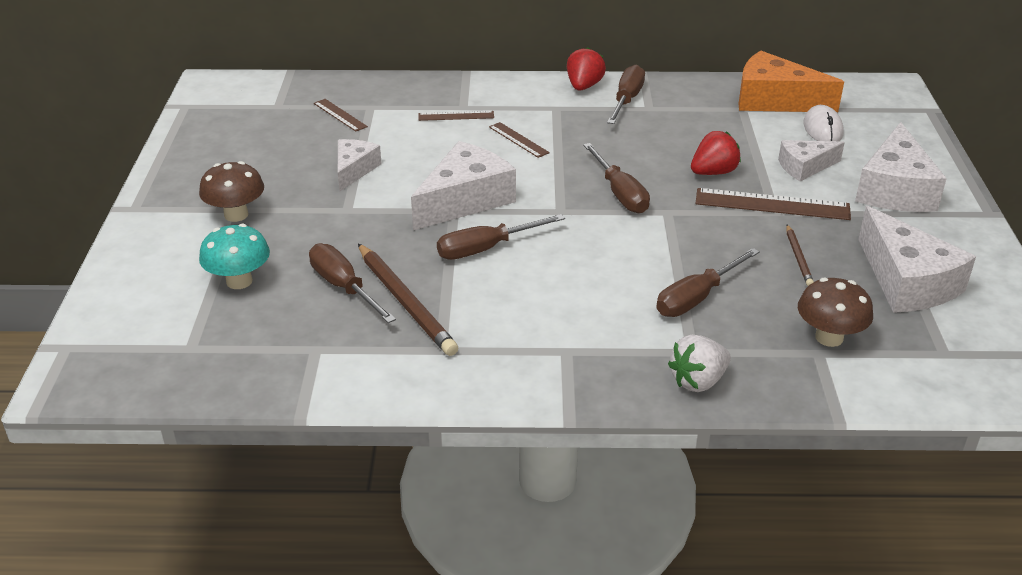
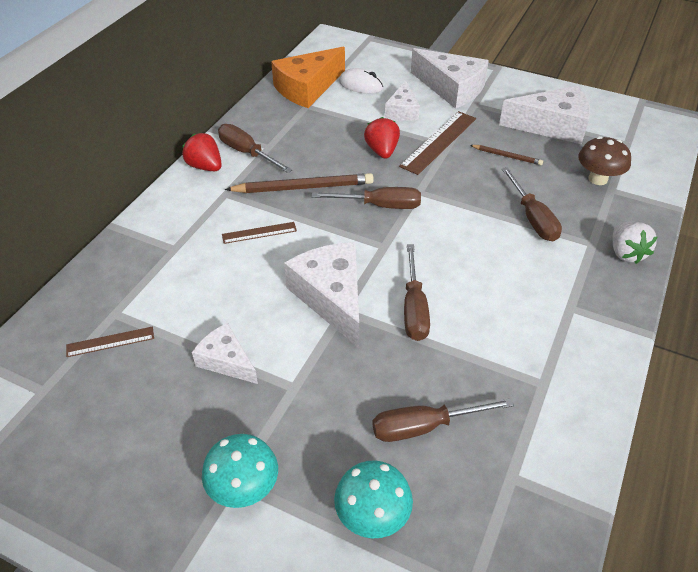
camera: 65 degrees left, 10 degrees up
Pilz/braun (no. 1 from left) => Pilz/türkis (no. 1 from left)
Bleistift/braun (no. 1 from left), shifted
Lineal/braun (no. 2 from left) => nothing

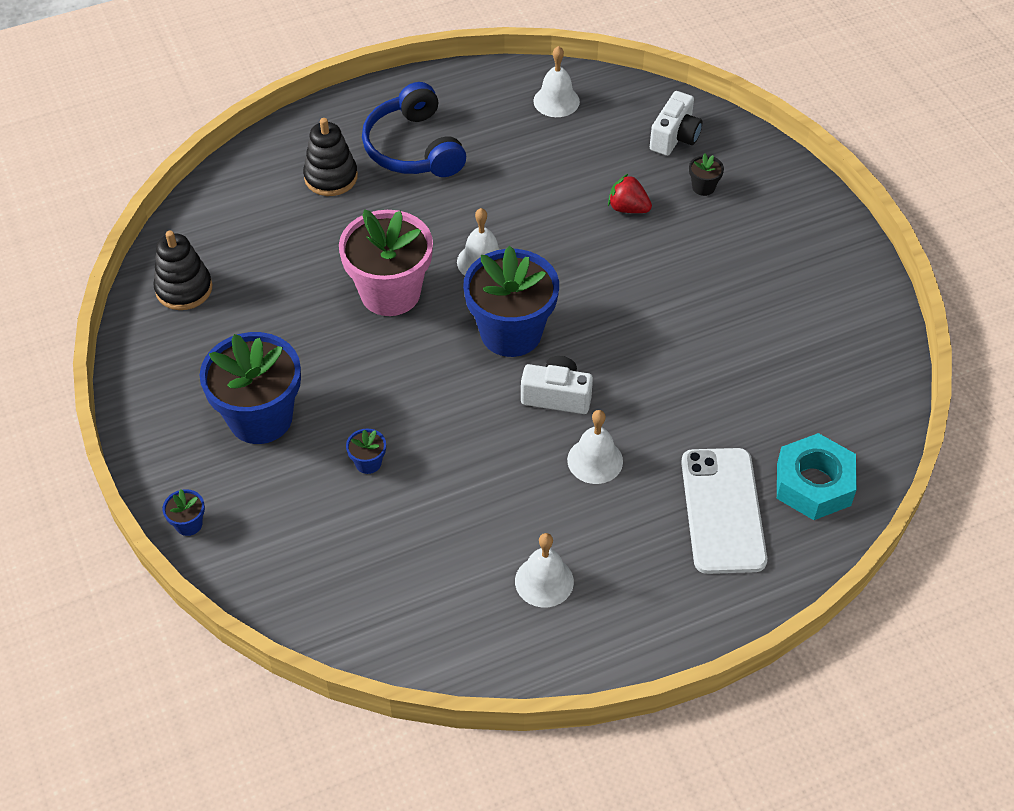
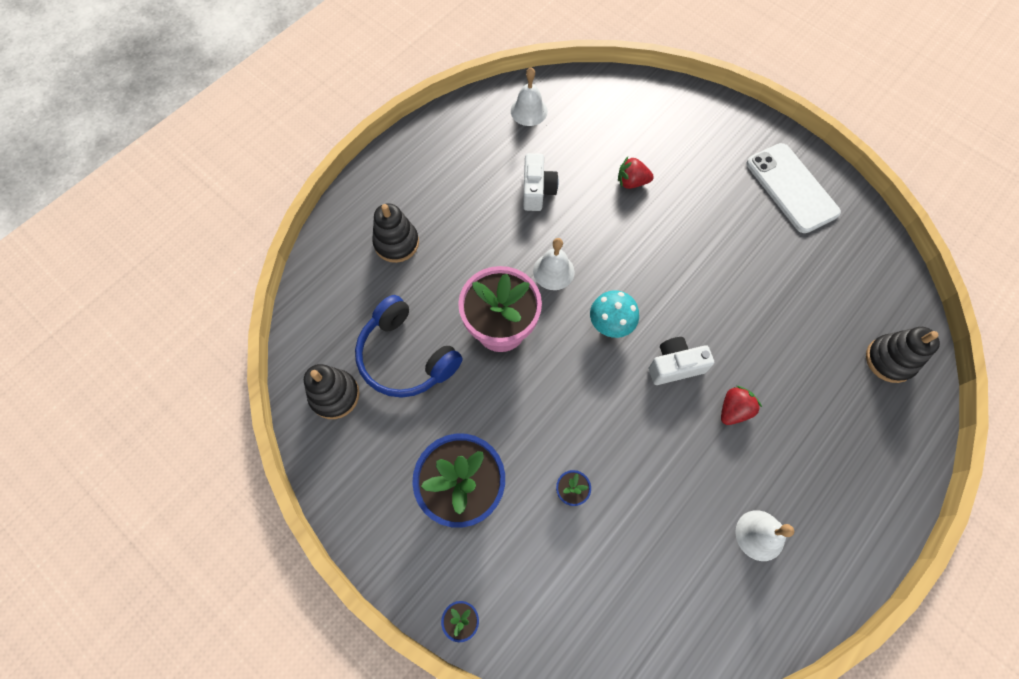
camera: 25 degrees left, 15 degrees up
Kopfhörer/blau, shifted
Kamera/weiß (no. 2 from left in the first image) => Kamera/weiß (no. 1 from left), shifted
Blumentopf/blau (no. 4 from left) => Pilz/türkis
Glocke/weiß (no. 4 from left) => Erdbeere/rot (no. 2 from left)
Handy/weiß, shifted
Sechskantmutter/türkis => Stapelspielzeug/schwarz (no. 3 from left)
Blumentopf/schwarz => nothing

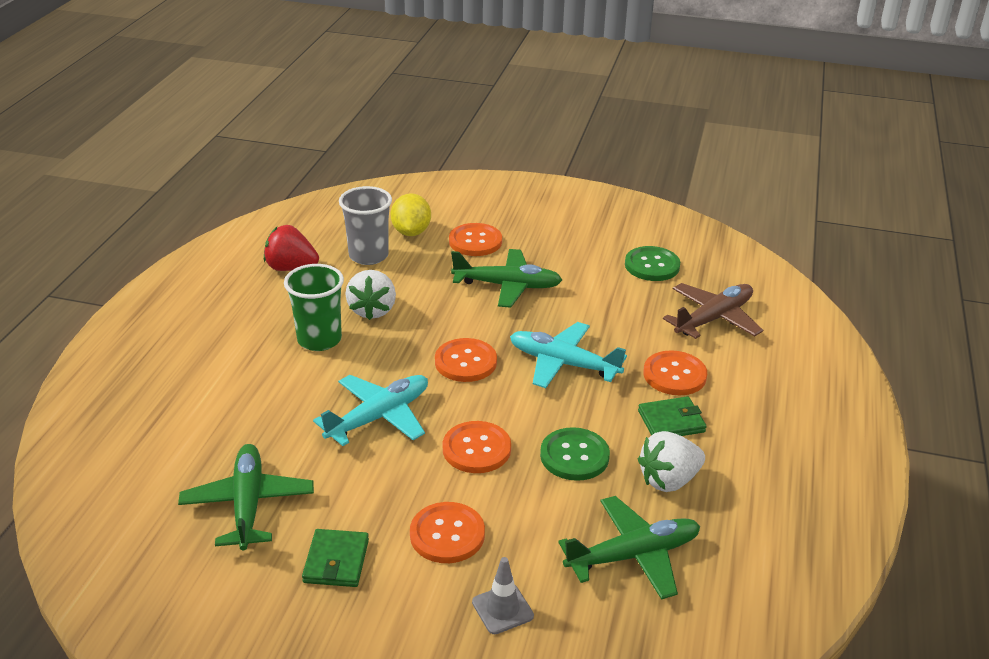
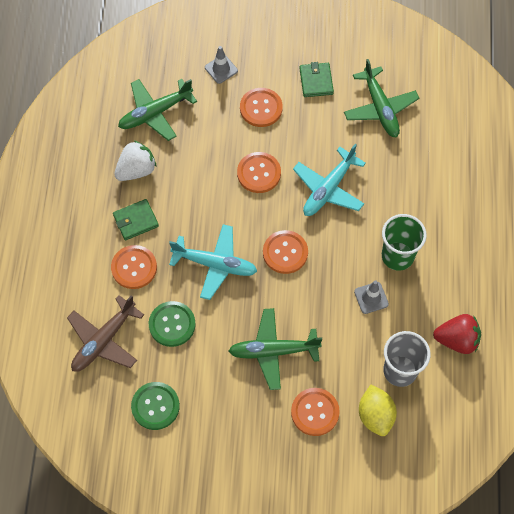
camera: 170 degrees right, 30 degrees up
Knopf/grün (no. 1 from left in the first image) => Knopf/grün (no. 2 from left), shifted
Erdbeere/weiß (no. 1 from left) => Leitkegel/grau (no. 2 from left)

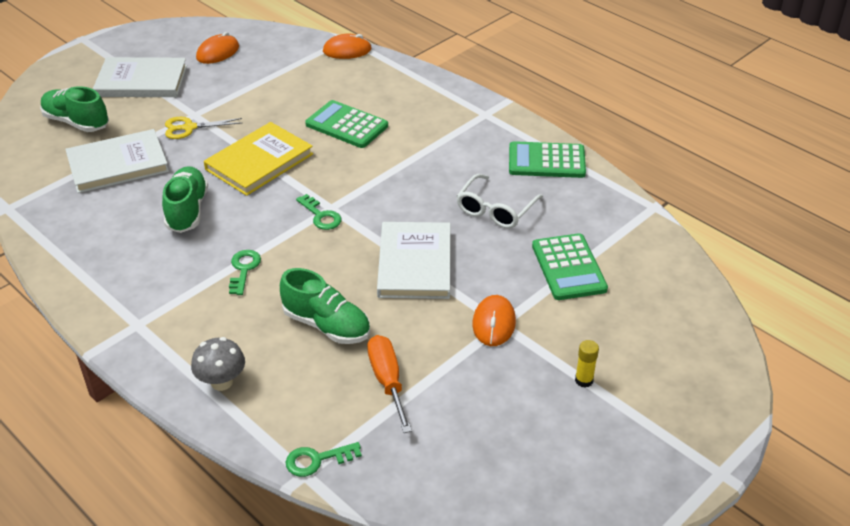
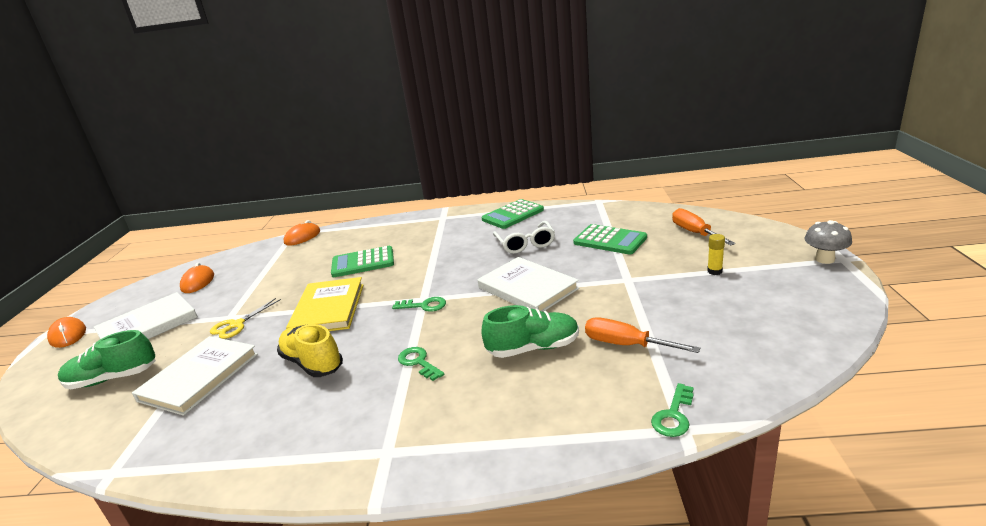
camera: 40 degrees left, 15 degrees down
Computermaus/orange (no. 3 from left in the first image) => Computermaus/orange (no. 1 from left), shifted
Schuh/grün (no. 2 from left) => Schuh/gelb
nothing => Schraubenzieher/orange (no. 2 from left)
Pilz/grau, shifted

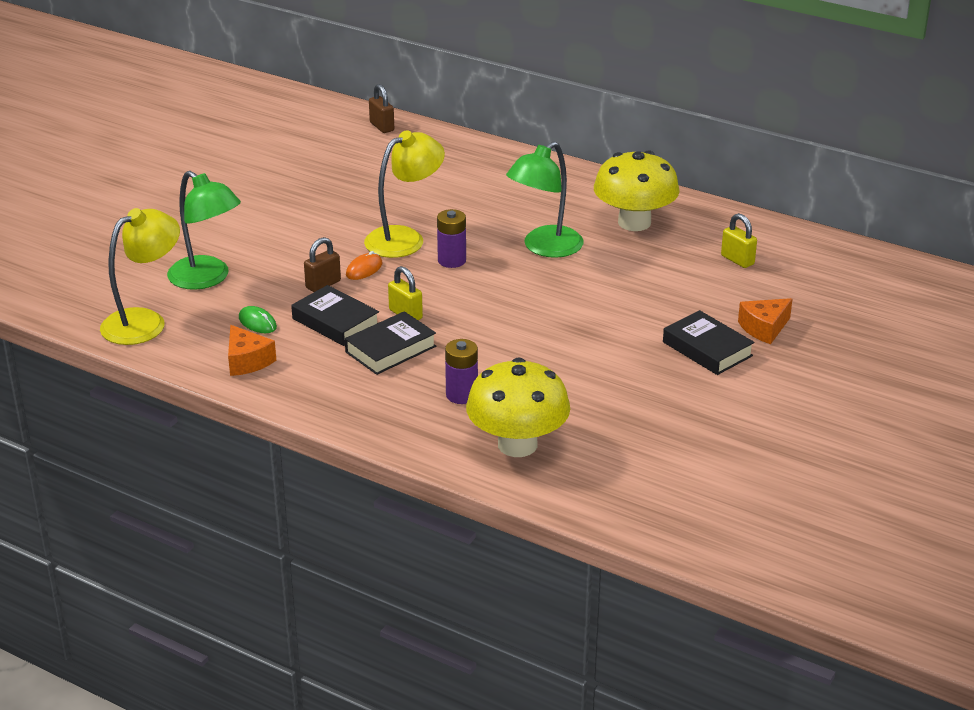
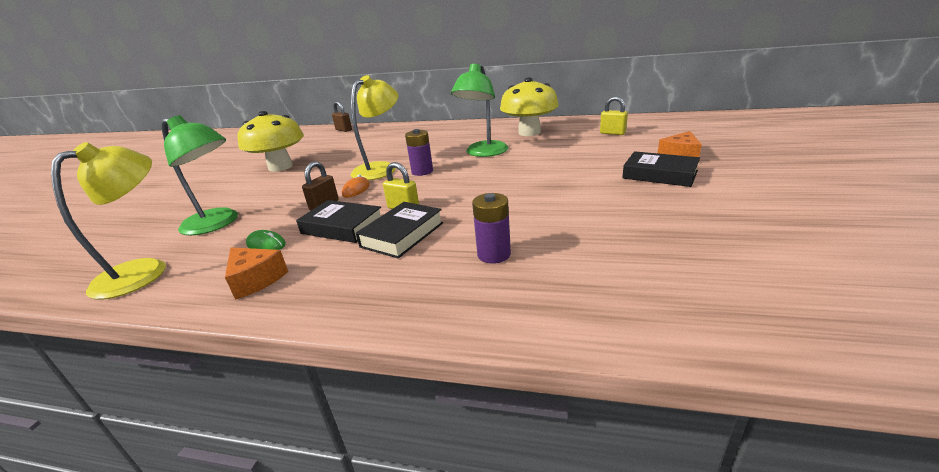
camera: 15 degrees left, 5 degrees down
Pilz/gelb (no. 1 from left), shifted

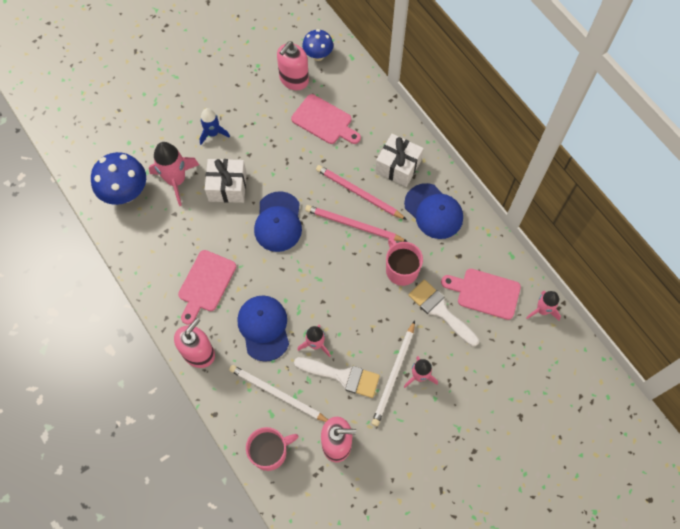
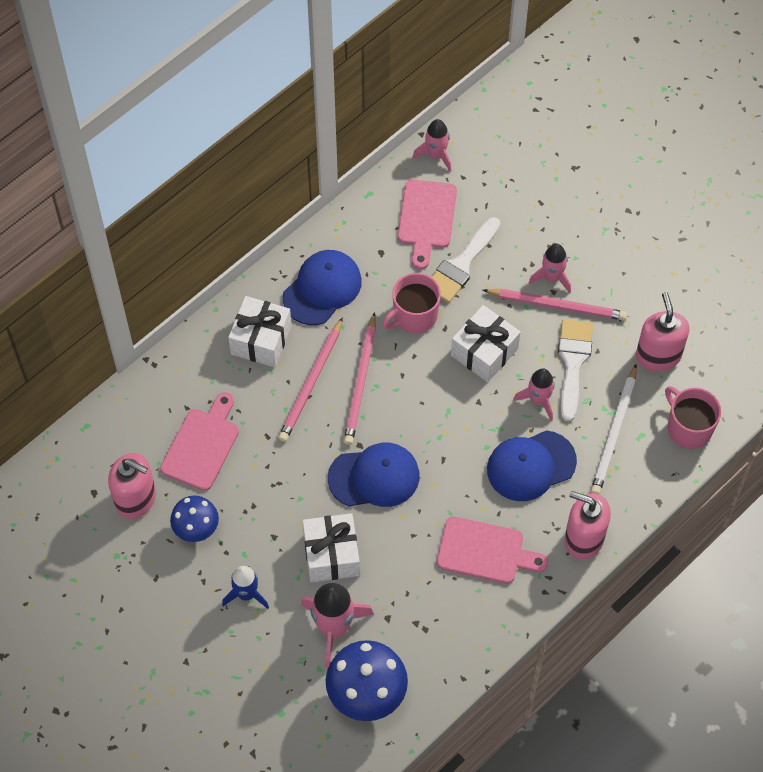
camera: 100 degrees left, 5 degrees down
Pilz/blau (no. 2 from left in the first image) => Pilz/blau (no. 1 from left), shifted
nothing => Geschenk/weiß (no. 3 from left)
Bleistift/weiß (no. 2 from left) => Bleistift/rosa (no. 3 from left)

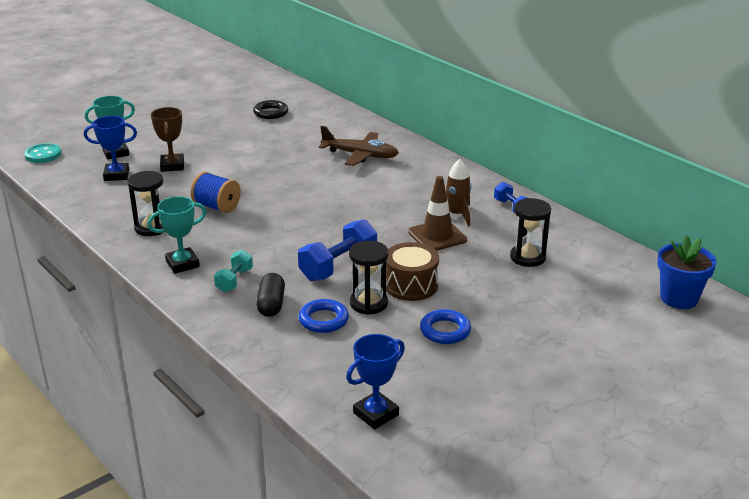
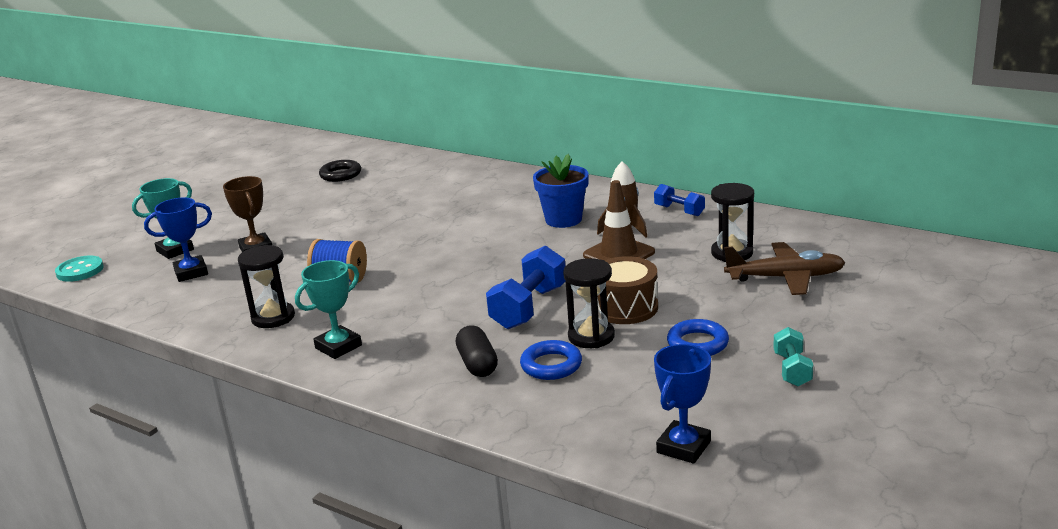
camera: 15 degrees left, 5 degrees down
Blumentopf/blau, shifted
Flugzeug/braun, shifted
Hantel/türkis, shifted

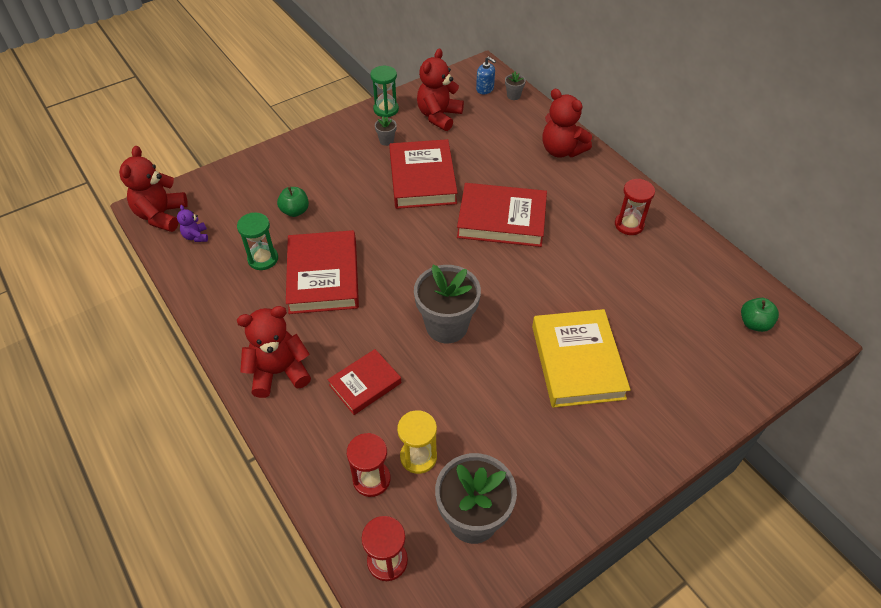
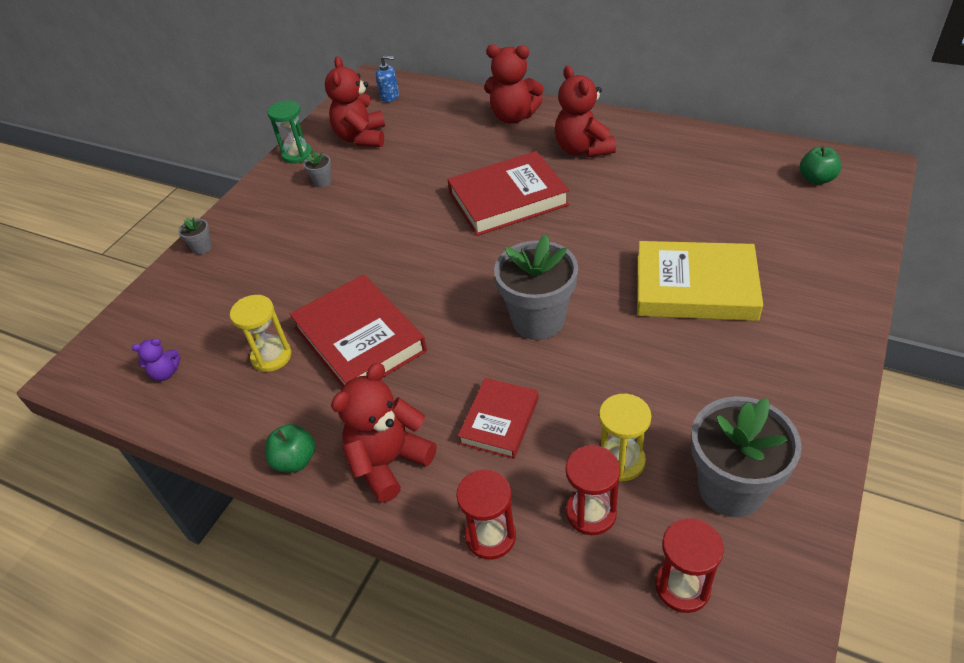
camera: 25 degrees left, 5 degrees down
Teddybär/lila, 60 degrees counterclockwise
Blumentopf/grau (no. 4 from left in the first image) => Blumentopf/grau (no. 1 from left), shifted
Sanduhr/grün (no. 1 from left) => Sanduhr/gelb (no. 1 from left)
Apfel/grün (no. 1 from left), shifted
Sanduhr/rot (no. 3 from left in the first image) => Sanduhr/rot (no. 1 from left), shifted
Teddybär/rot (no. 1 from left in the first image) => Teddybär/rot (no. 4 from left), shifted
Buch/gelb, 45 degrees counterclockwise
Buch/rot (no. 3 from left) => nothing

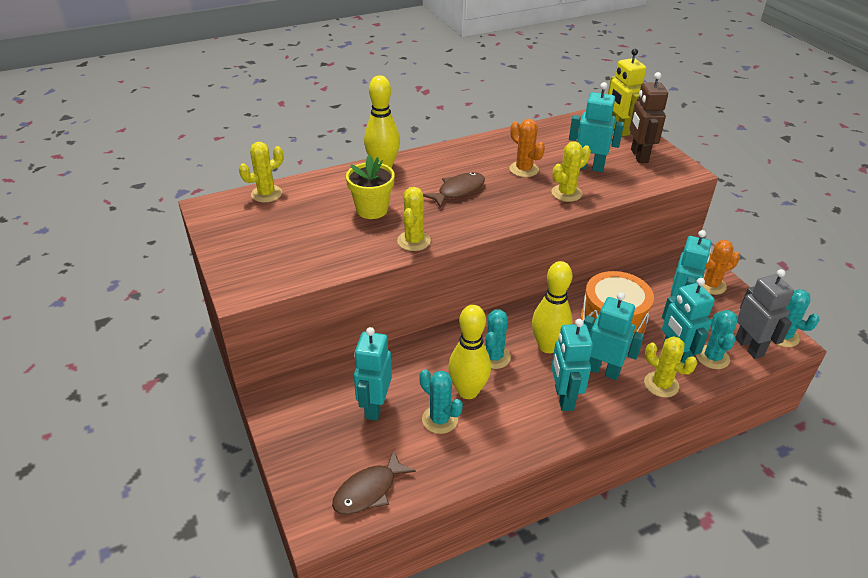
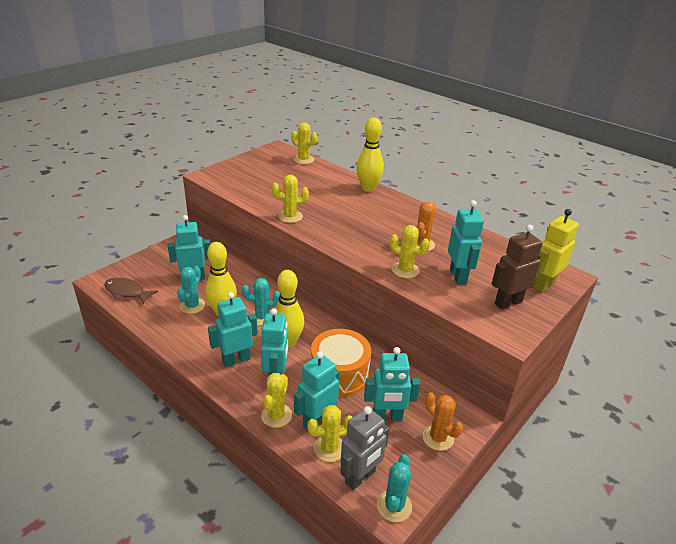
camera: 65 degrees right, 5 degrees down
Kaktus/türkis (no. 3 from left) => Kaktus/gelb (no. 4 from left)
Blumentopf/gelb => nothing
Fisch/braun (no. 2 from left) => nothing

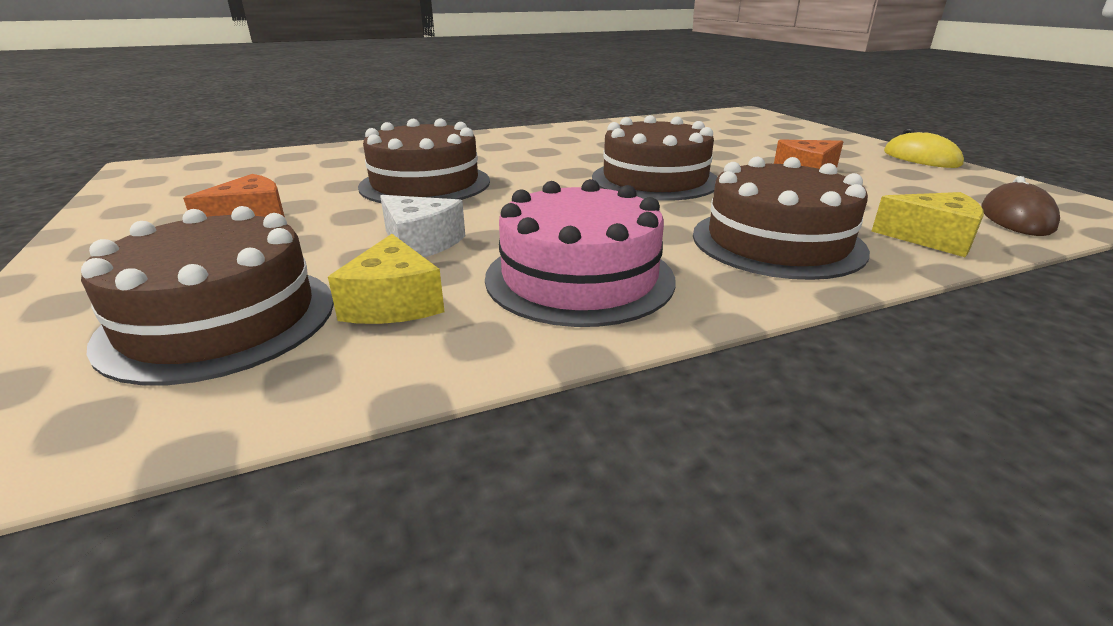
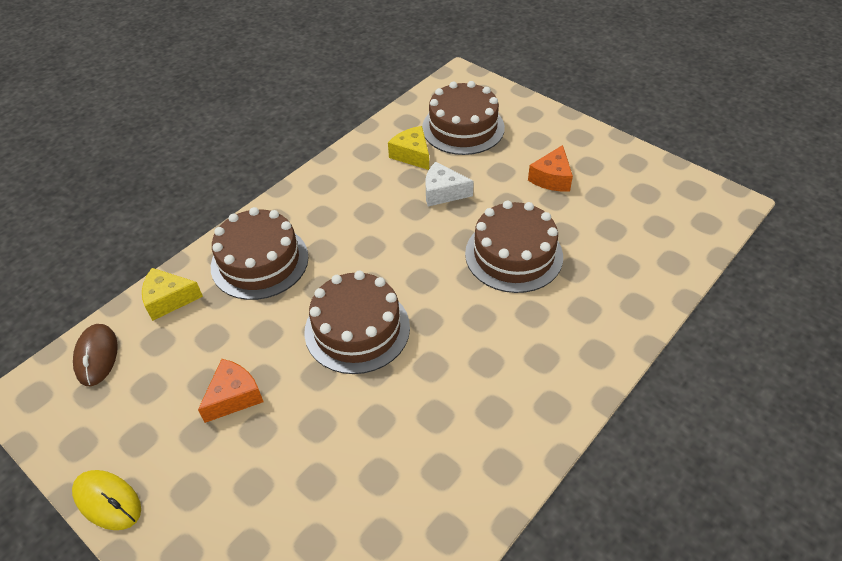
camera: 155 degrees right, 20 degrees up
Kuchen/rosa => nothing

